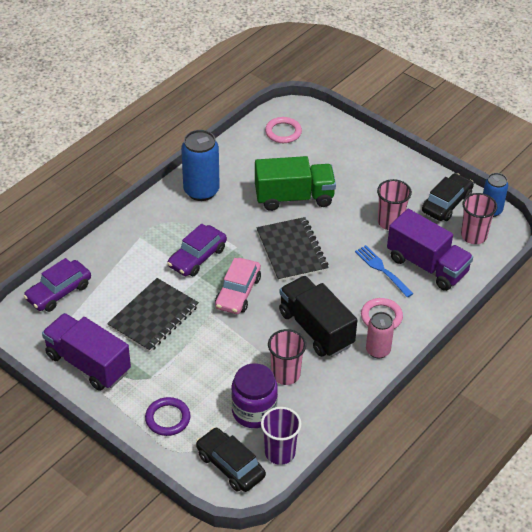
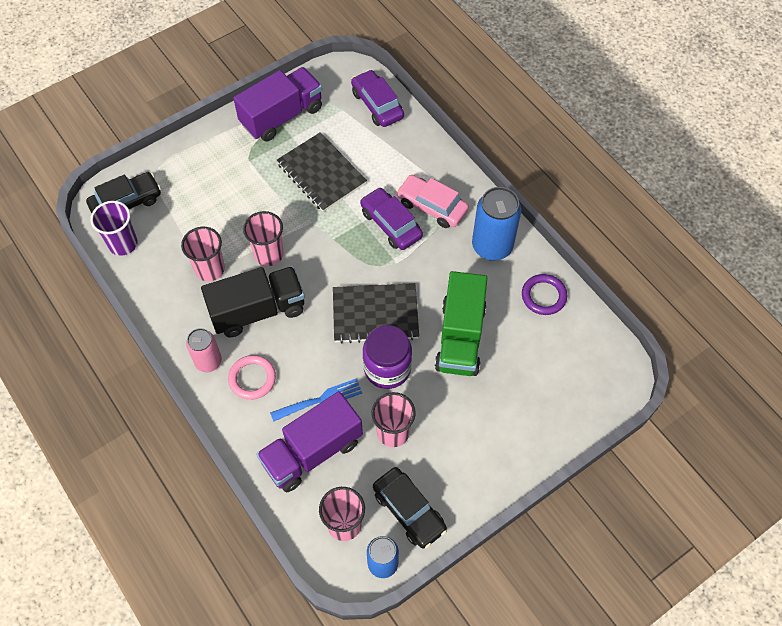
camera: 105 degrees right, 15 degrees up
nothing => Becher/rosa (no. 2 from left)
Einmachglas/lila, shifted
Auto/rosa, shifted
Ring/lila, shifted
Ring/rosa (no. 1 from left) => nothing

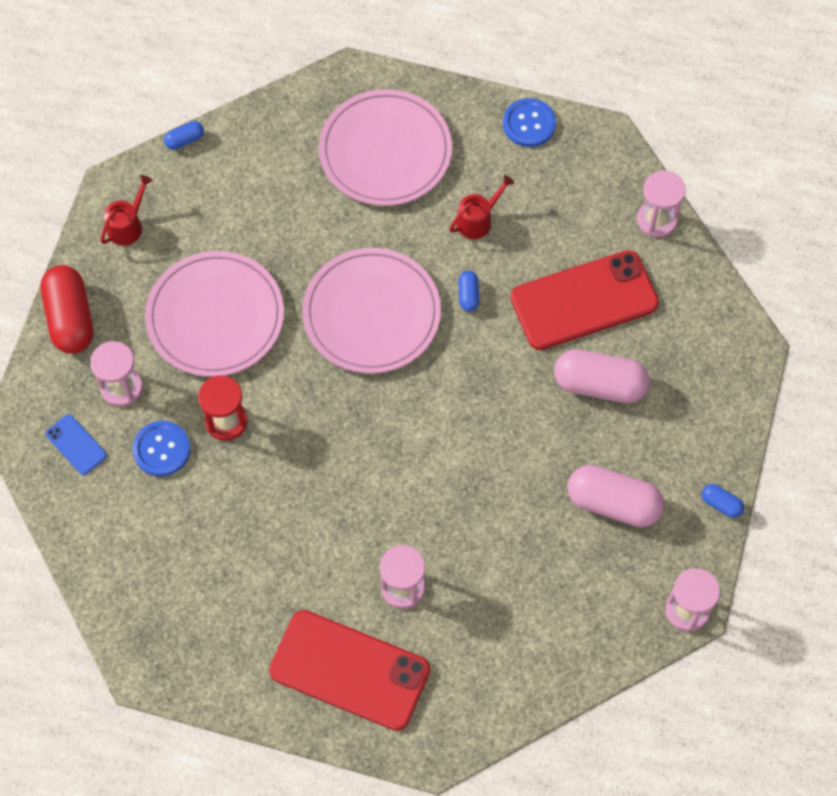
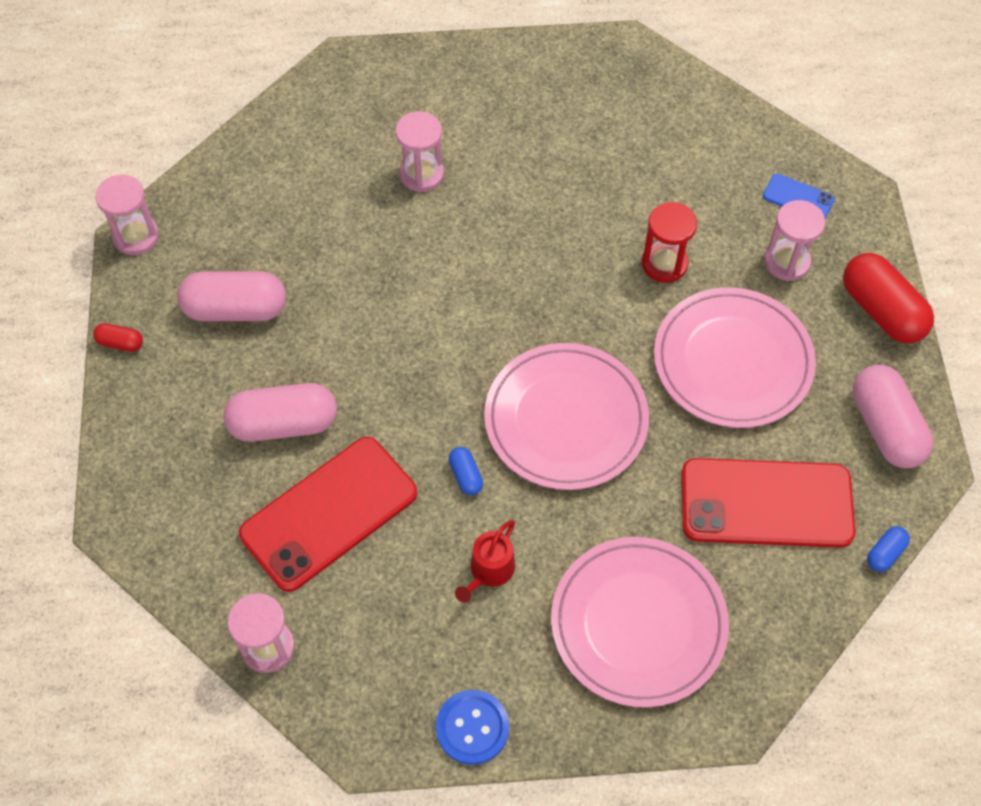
camera: 160 degrees right, 5 degrees down
Kapsel/blau (no. 3 from left) => Kapsel/rot (no. 1 from left)
Handy/rot (no. 1 from left in the first image) => Handy/rot (no. 2 from left), shifted
Gießkanne/rot (no. 1 from left) => Kapsel/rosa (no. 3 from left)
Knopf/blau (no. 1 from left) => nothing

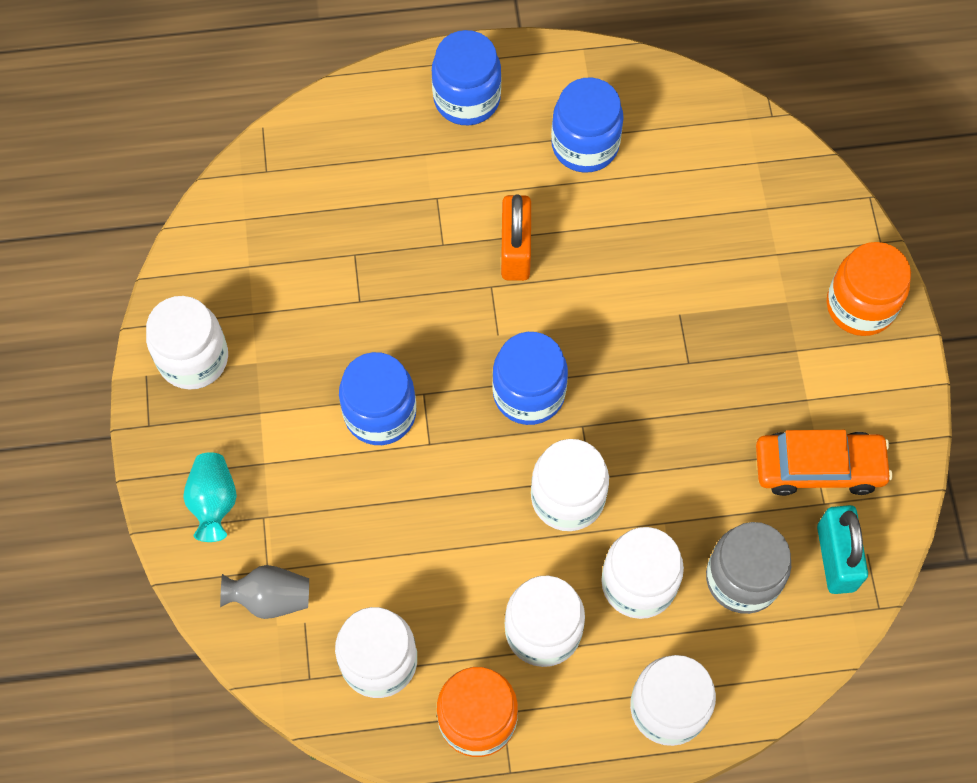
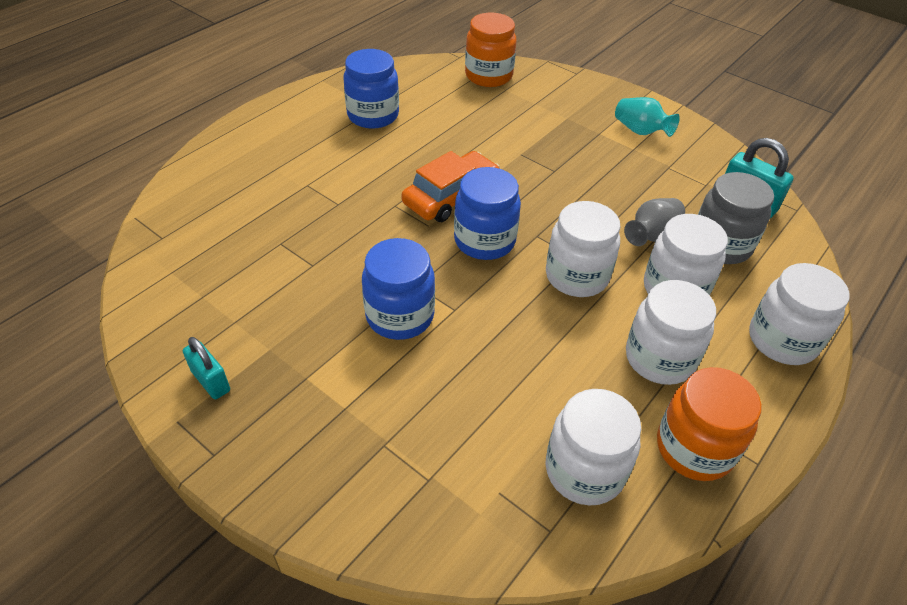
camera: 45 degrees left, 20 degrees down
Einmachglas/weiß (no. 1 from left) => Vorhängeschloss/türkis (no. 1 from left)
Auto/orange, shifted
Einmachglas/orange (no. 2 from left in the first image) => Einmachglas/orange (no. 1 from left), shifted
Vase/türkis, shifted
Vase/grau, shifted
Einmachglas/blau (no. 2 from left) => nothing
Vorhängeschloss/orange => nothing

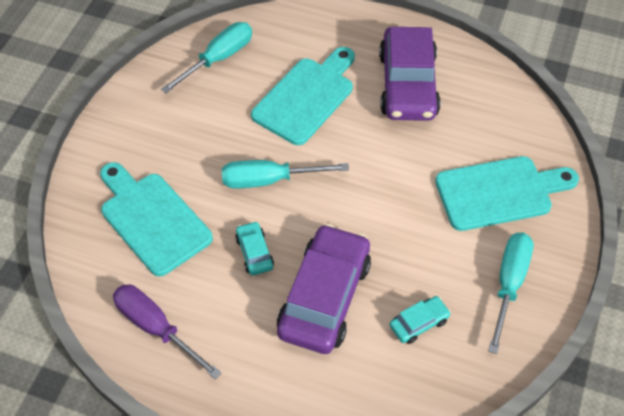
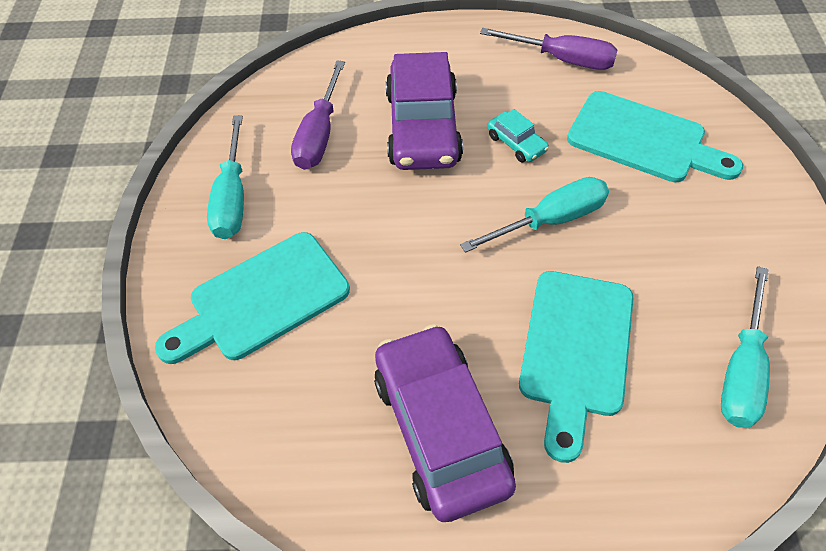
camera: 160 degrees right, 0 degrees up
Auto/türkis (no. 2 from left) => Schraubenzieher/lila (no. 1 from left)

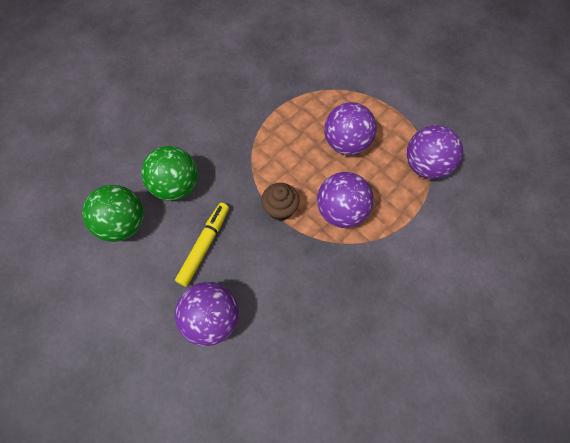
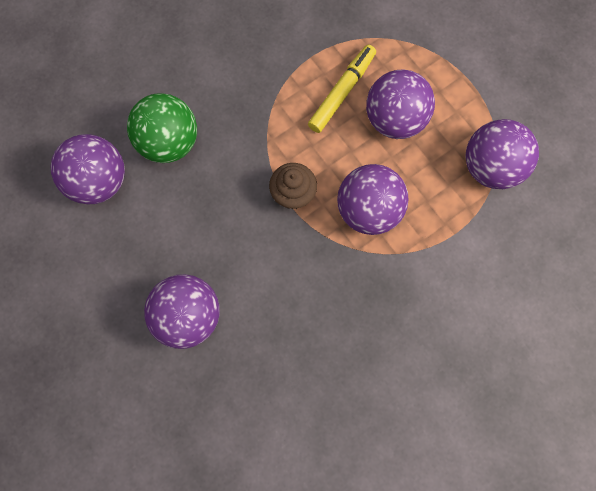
camera: 10 degrees right, 10 degrees up
Ball/grün (no. 1 from left) => Ball/lila (no. 1 from left)
Filzstift/gelb, shifted

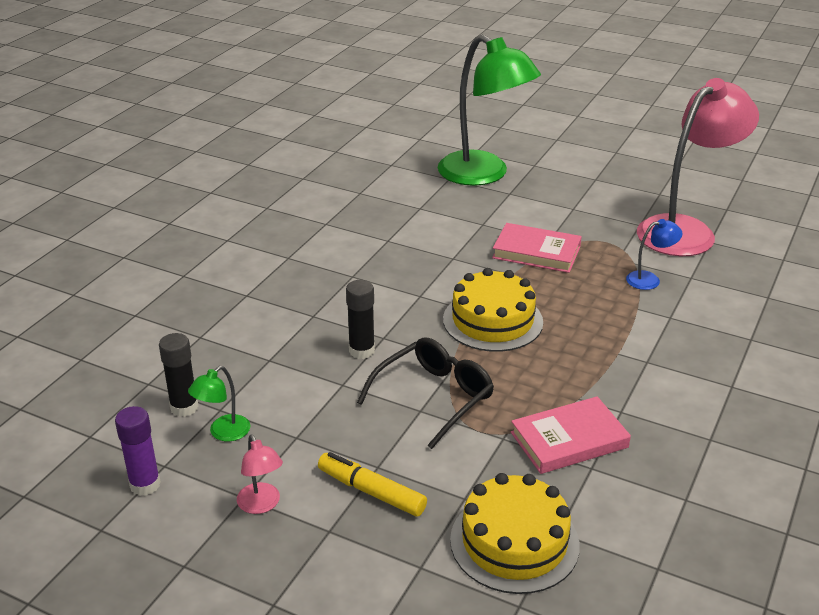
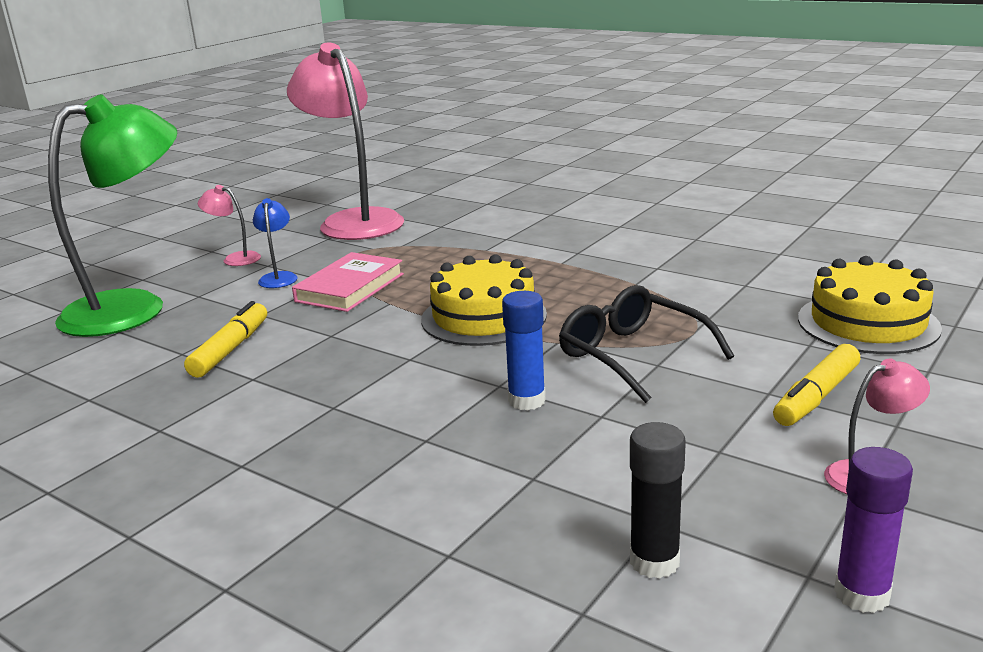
camera: 80 degrees left, 10 degrees down
nothing => Filzstift/gelb (no. 1 from left)
nothing => Lampe/rosa (no. 1 from left)
Lampe/blau, shifted
Klebestift/schwarz (no. 2 from left) => Klebestift/blau
Lampe/grün (no. 1 from left) => nothing
Buch/rosa (no. 2 from left) => nothing

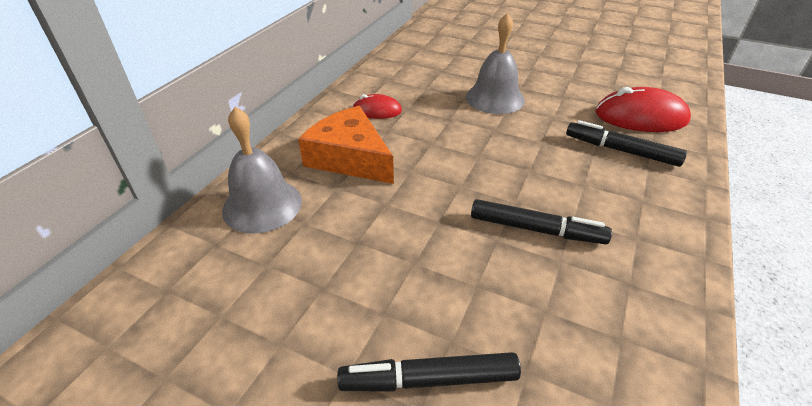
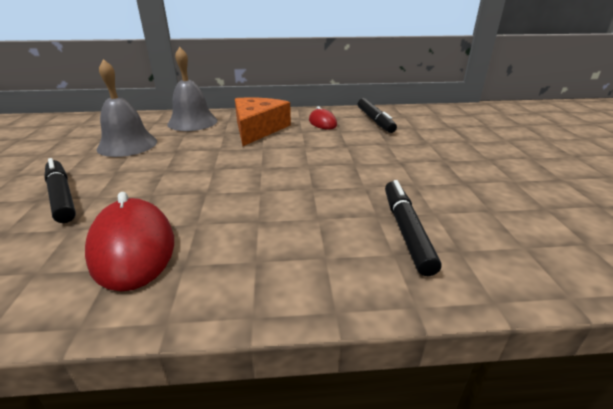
camera: 60 degrees right, 10 degrees down
Computermaus/rot (no. 2 from left in the first image) => Computermaus/rot (no. 1 from left), shifted
Glocke/grau (no. 2 from left in the first image) => Glocke/grau (no. 1 from left), shifted
Filzstift/schwarz (no. 2 from left), shifted

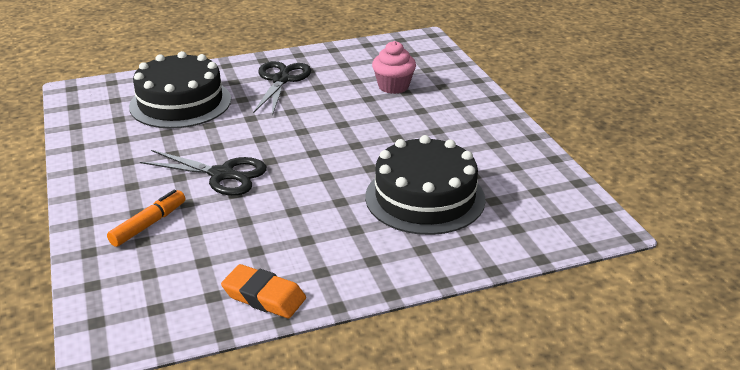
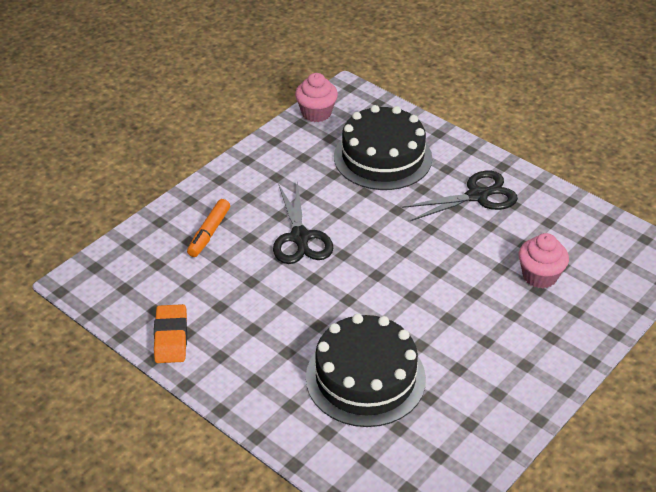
camera: 60 degrees right, 10 degrees up
Filzstift/orange, 105 degrees clockwise
nothing => Muffin/rosa (no. 1 from left)

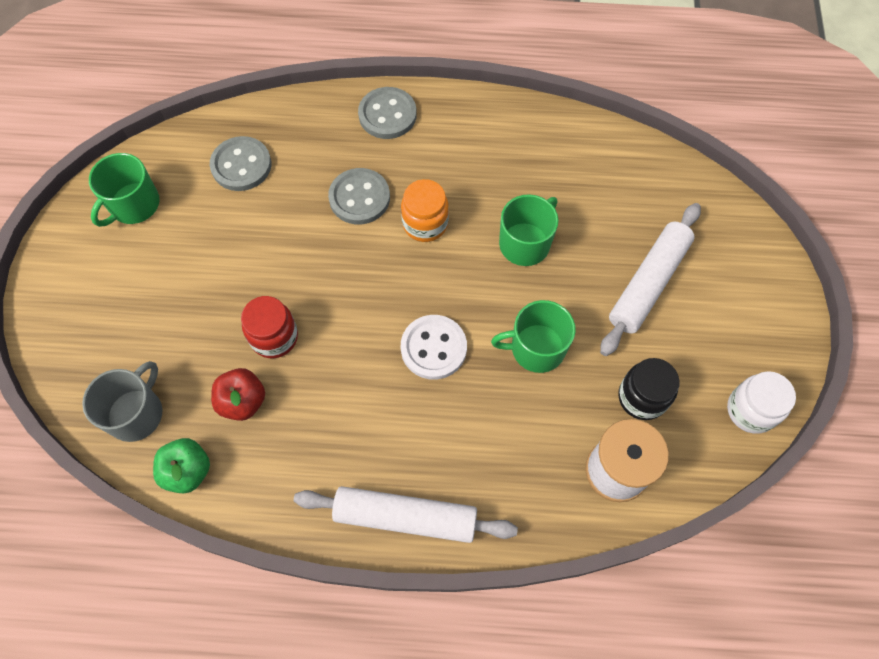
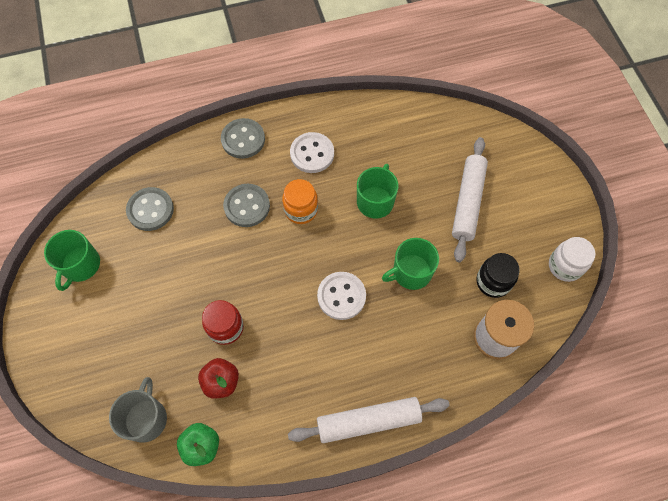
camera: 20 degrees left, 0 degrees up
nothing => Knopf/weiß (no. 1 from left)

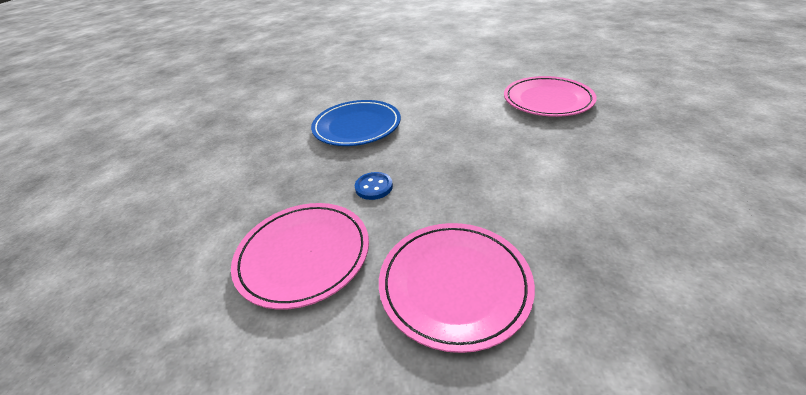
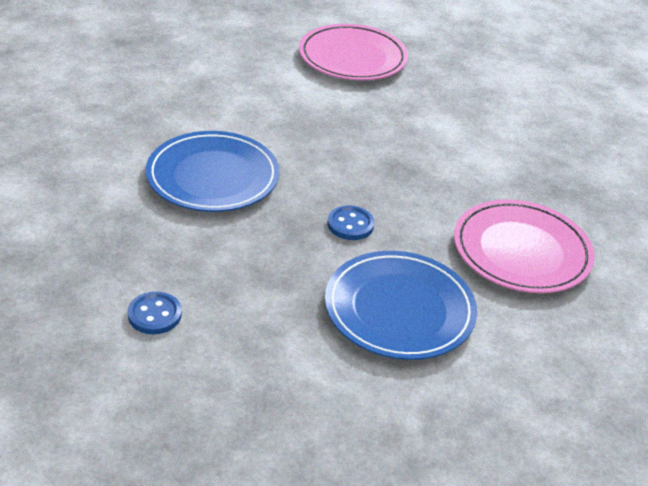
camera: 60 degrees left, 0 degrees up
nothing => Knopf/blau (no. 1 from left)
Teller/rosa (no. 1 from left) => Teller/blau (no. 2 from left)

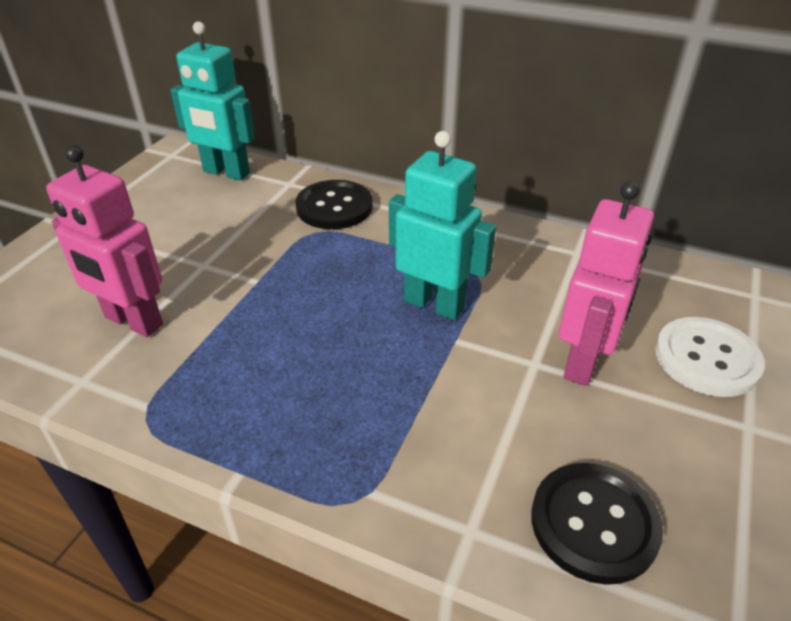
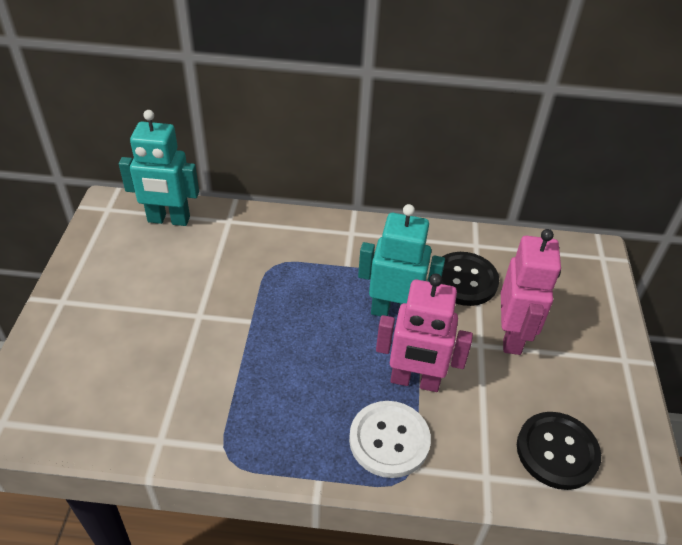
camera: 20 degrees left, 5 degrees up
Knopf/weiß, shifted
Roboter/rosa (no. 1 from left), shifted
Knopf/schwarz (no. 1 from left), shifted

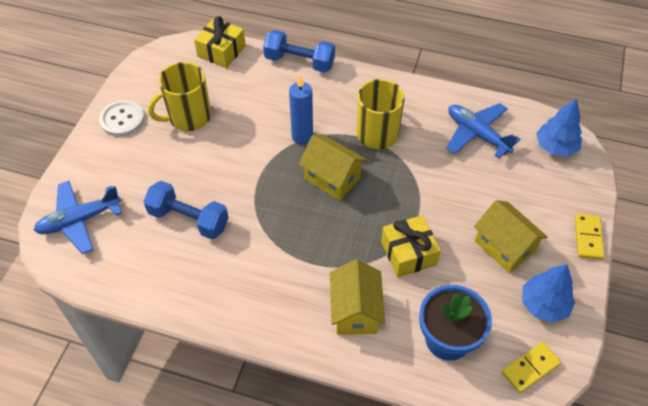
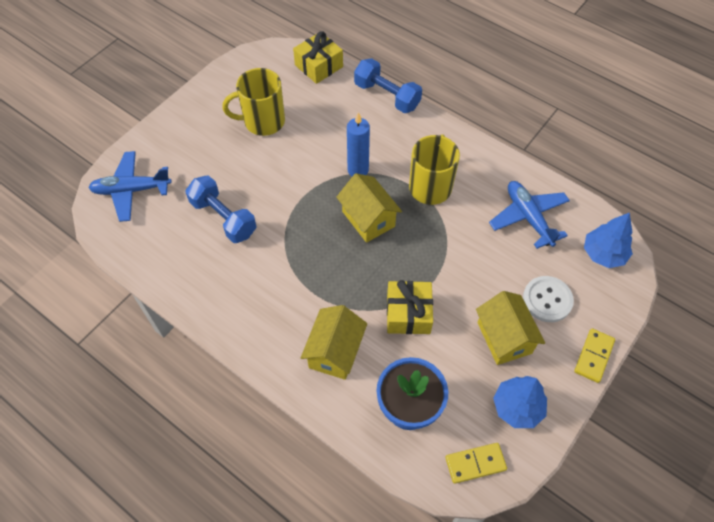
camera: 20 degrees right, 5 degrees up
Knopf/weiß, shifted

